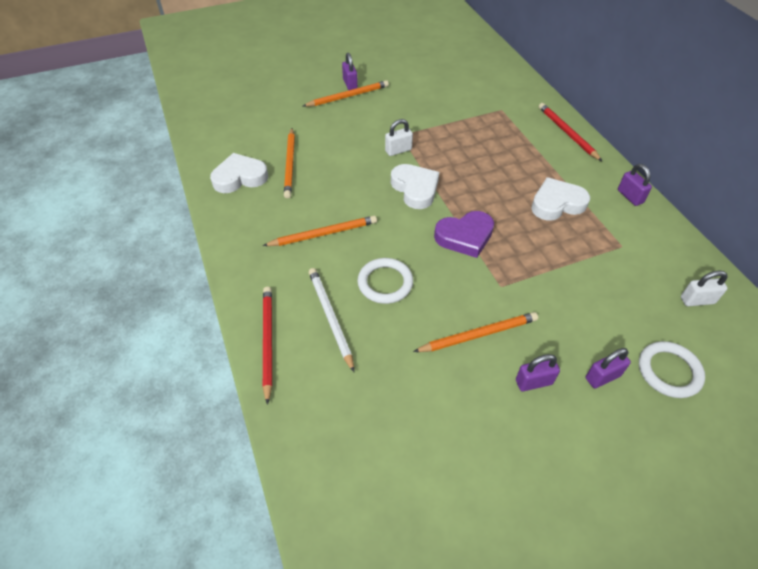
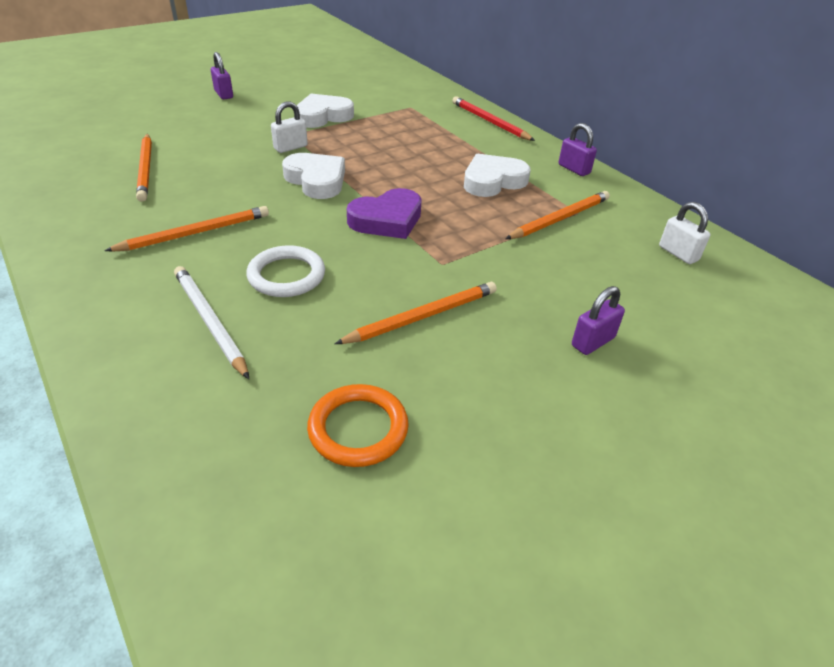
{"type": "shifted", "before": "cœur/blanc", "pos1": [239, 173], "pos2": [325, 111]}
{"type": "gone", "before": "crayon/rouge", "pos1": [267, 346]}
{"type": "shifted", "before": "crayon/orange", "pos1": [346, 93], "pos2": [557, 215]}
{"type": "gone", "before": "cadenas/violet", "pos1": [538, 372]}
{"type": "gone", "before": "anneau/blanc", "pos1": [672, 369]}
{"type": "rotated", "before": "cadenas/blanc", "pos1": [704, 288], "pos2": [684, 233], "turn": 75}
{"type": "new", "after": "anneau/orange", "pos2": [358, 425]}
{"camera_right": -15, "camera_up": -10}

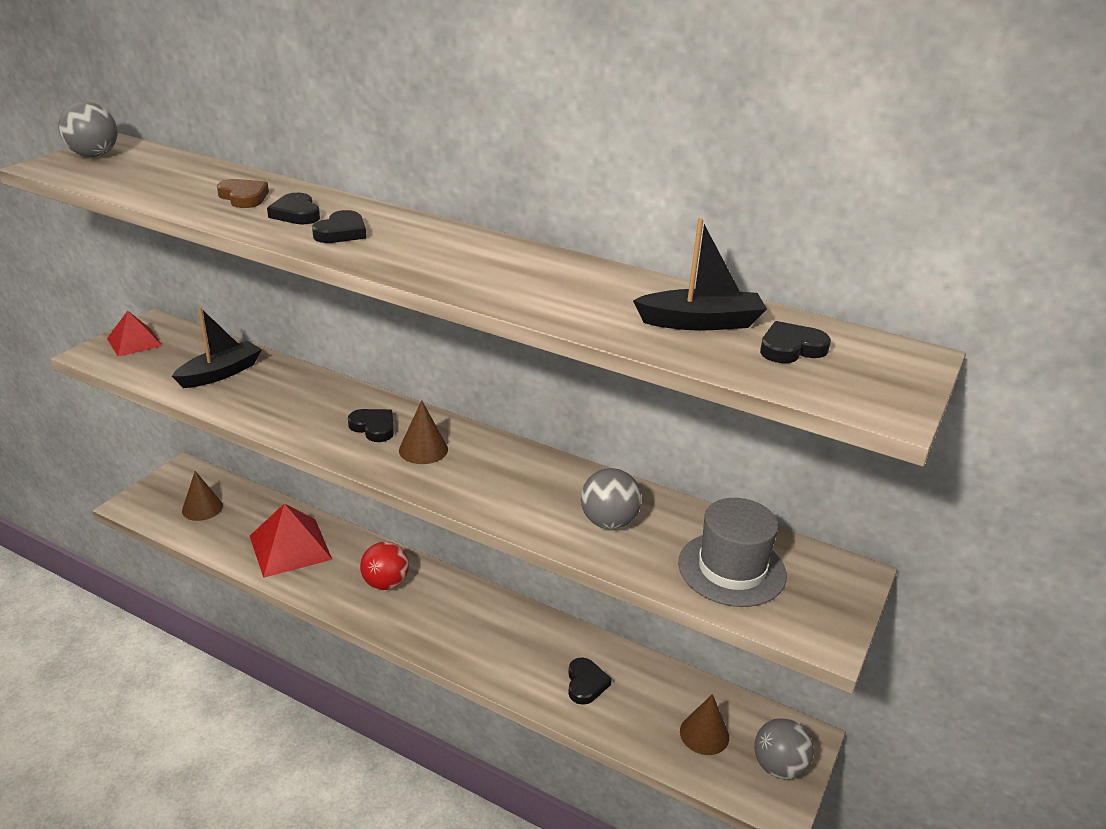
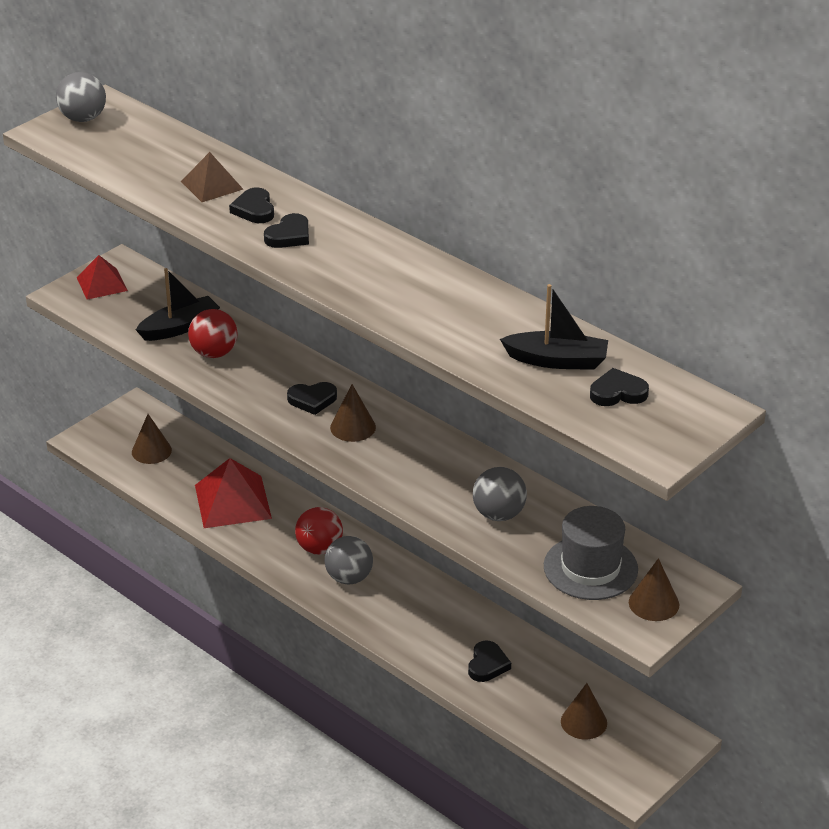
{"type": "swapped", "before": "cœur/marron", "after": "pyramide/marron", "pos1": [243, 193], "pos2": [212, 177]}
{"type": "rotated", "before": "cœur/noir", "pos1": [371, 425], "pos2": [312, 398], "turn": 120}
{"type": "shifted", "before": "balle/gris", "pos1": [784, 748], "pos2": [349, 560]}
{"type": "new", "after": "balle/rouge", "pos2": [213, 333]}
{"type": "new", "after": "cône/marron", "pos2": [654, 589]}
{"camera_right": 15, "camera_up": 5}

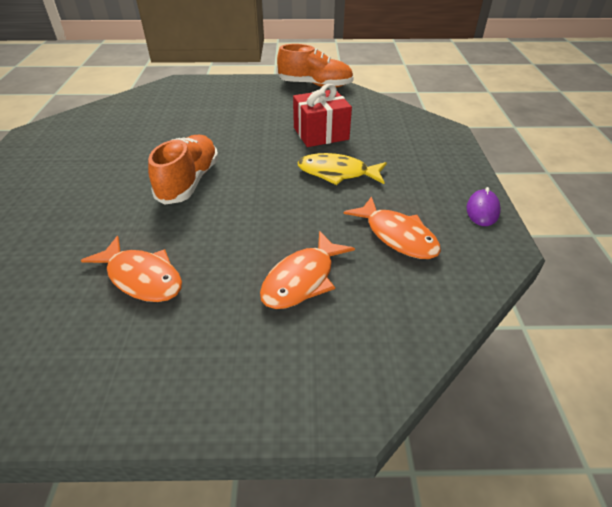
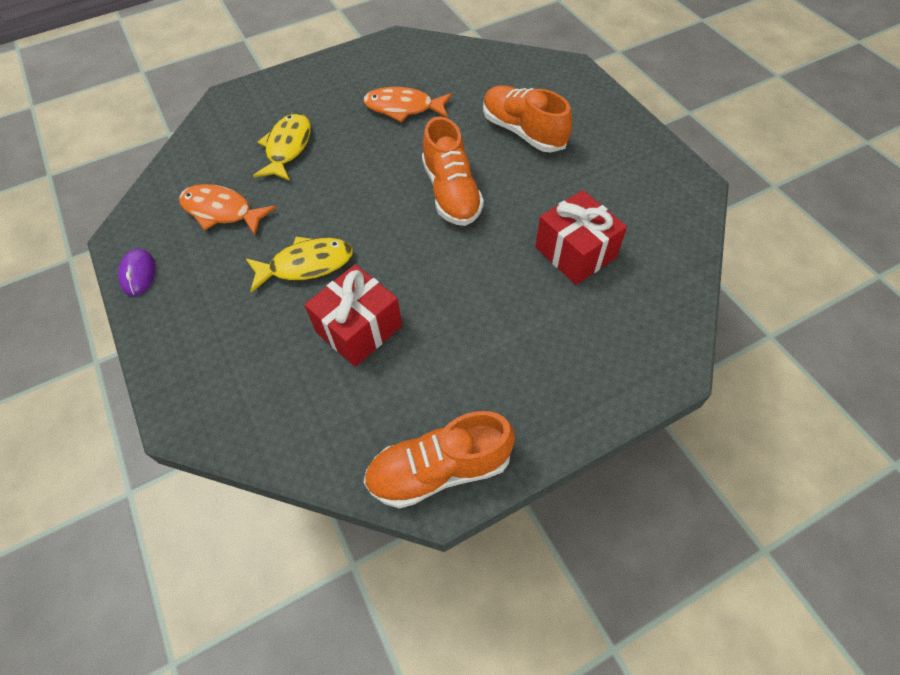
{"type": "repainted", "before": "poisson/orange", "after": "poisson/jaune", "pos1": [307, 270], "pos2": [282, 147]}
{"type": "new", "after": "chaussure/orange", "pos2": [527, 119]}
{"type": "new", "after": "cadeau/rouge", "pos2": [581, 237]}
{"camera_right": 155, "camera_up": 15}

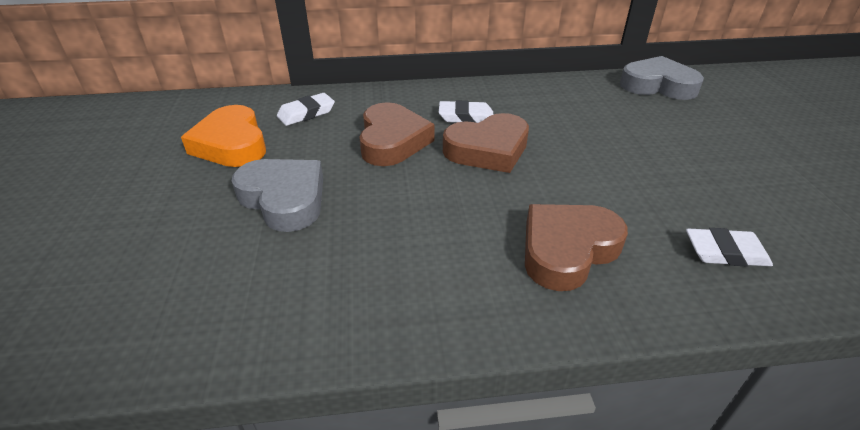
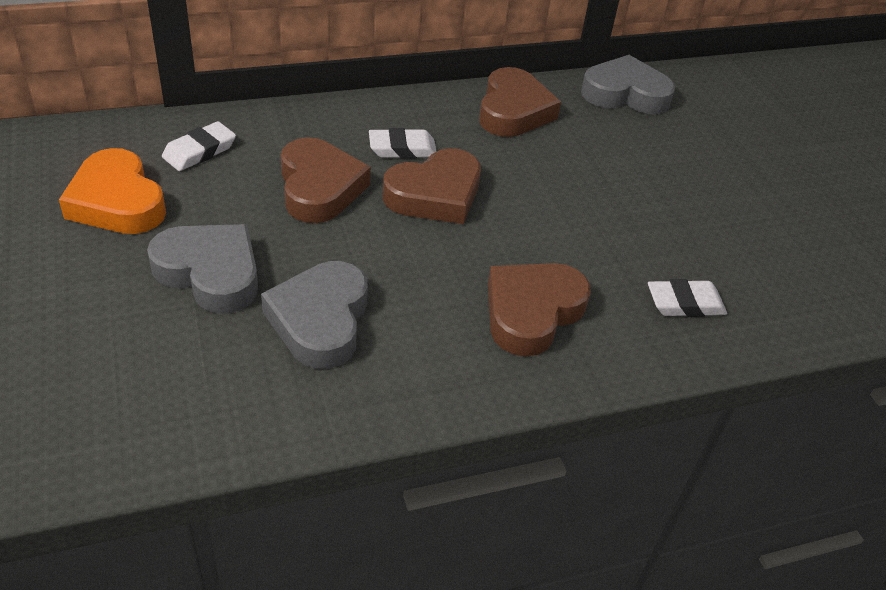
{"type": "new", "after": "cœur/gris", "pos2": [314, 315]}
{"type": "new", "after": "cœur/marron", "pos2": [520, 102]}
{"camera_right": -15, "camera_up": 5}

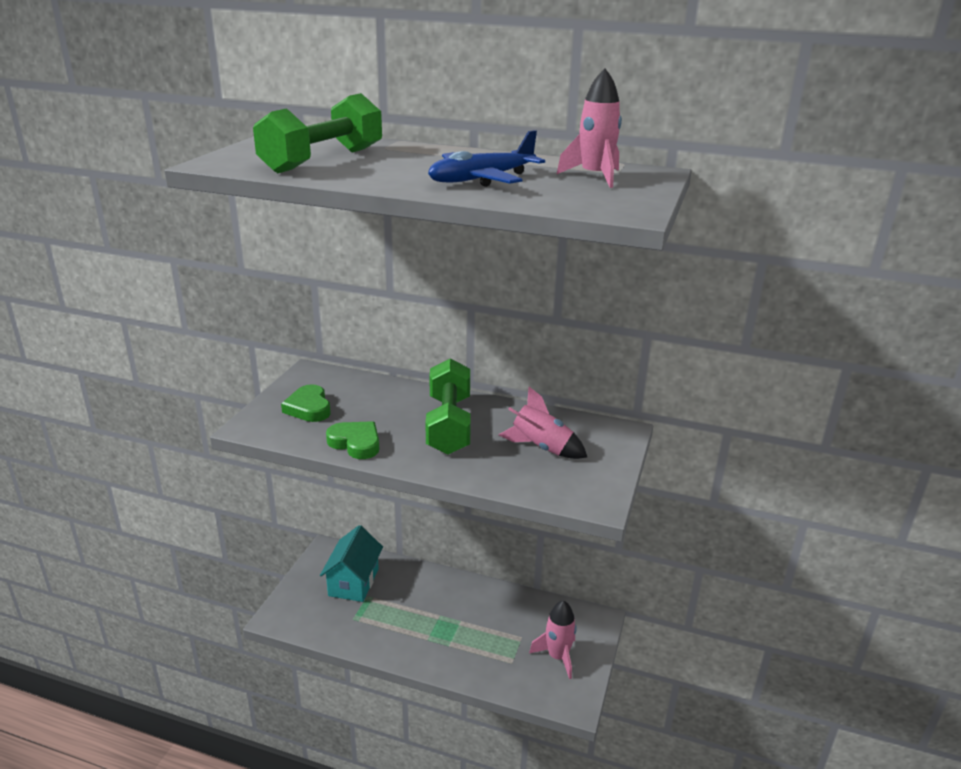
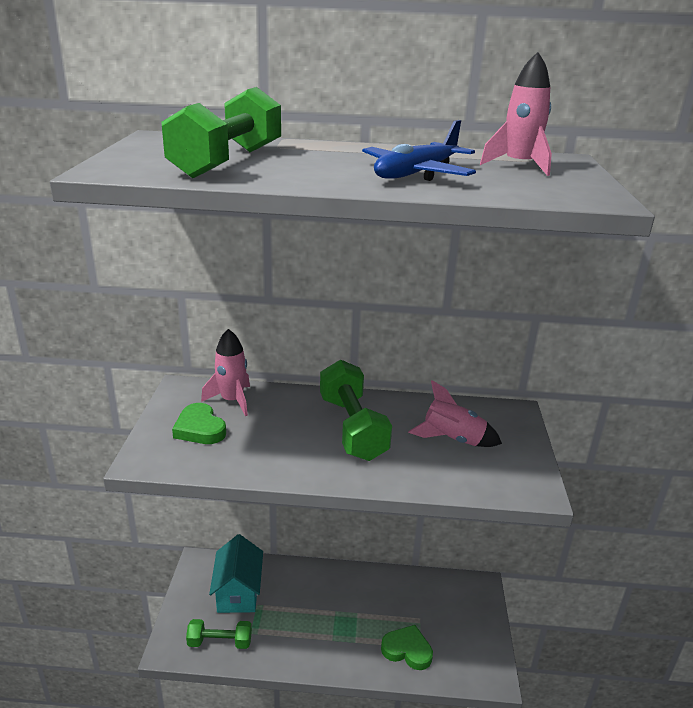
{"type": "shifted", "before": "cœur/vert", "pos1": [352, 440], "pos2": [407, 647]}
{"type": "shifted", "before": "fusée/rose", "pos1": [553, 639], "pos2": [225, 372]}
{"type": "new", "after": "haltère/vert", "pos2": [219, 634]}
{"camera_right": -15, "camera_up": 0}

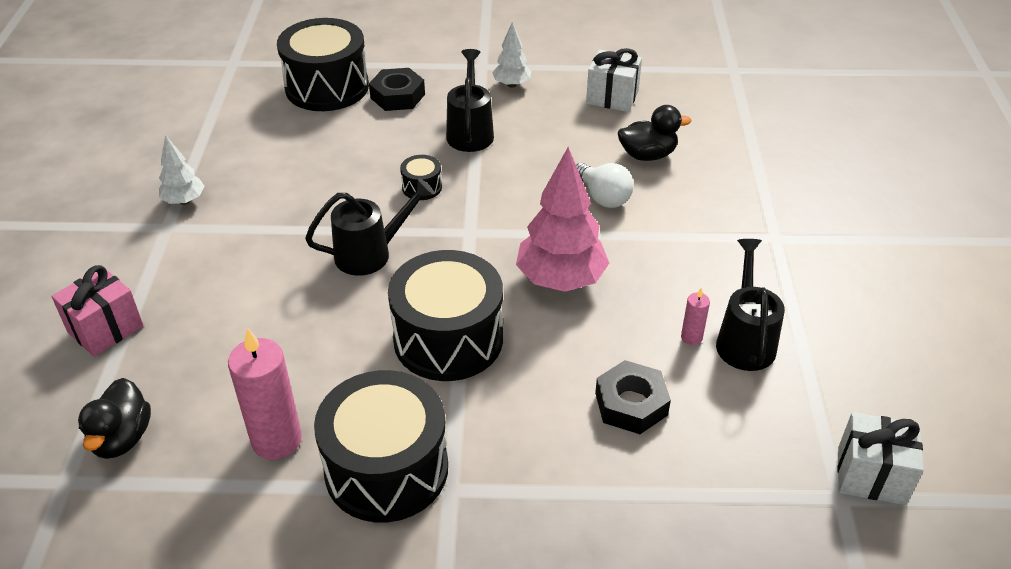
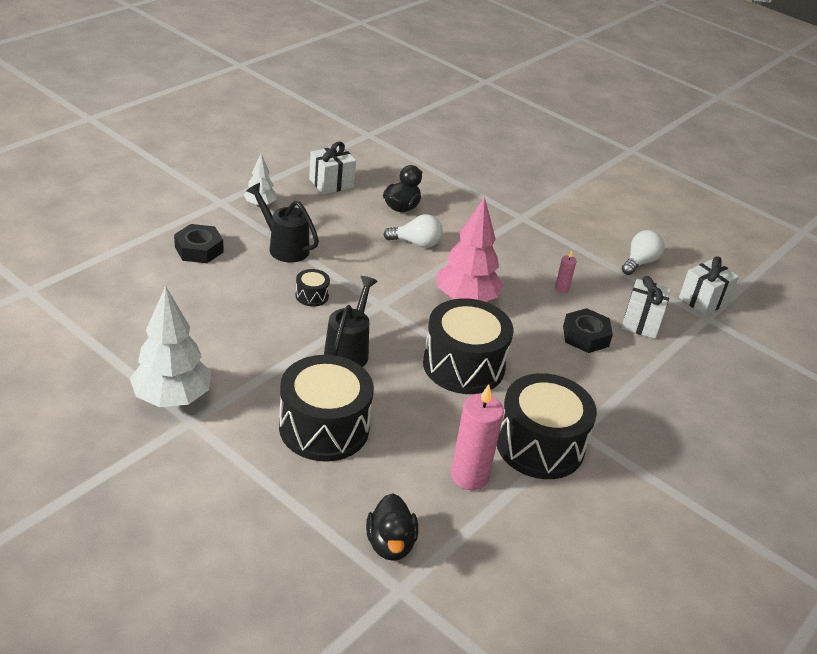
{"type": "gone", "before": "cadeau/rose", "pos1": [97, 311]}
{"type": "rotated", "before": "canard/noir", "pos1": [114, 418], "pos2": [392, 527], "turn": 45}
{"type": "scaled", "before": "arbre/blanc", "pos1": [182, 170], "pos2": [170, 346], "scale": 1.87}
{"type": "shifted", "before": "tambour/noir", "pos1": [323, 64], "pos2": [326, 408]}
{"type": "gone", "before": "arrosoir/noir", "pos1": [750, 305]}
{"type": "new", "after": "cadeau/blanc", "pos2": [646, 307]}
{"type": "new", "after": "ampoule/blanc", "pos2": [643, 252]}
{"camera_right": -55, "camera_up": -5}

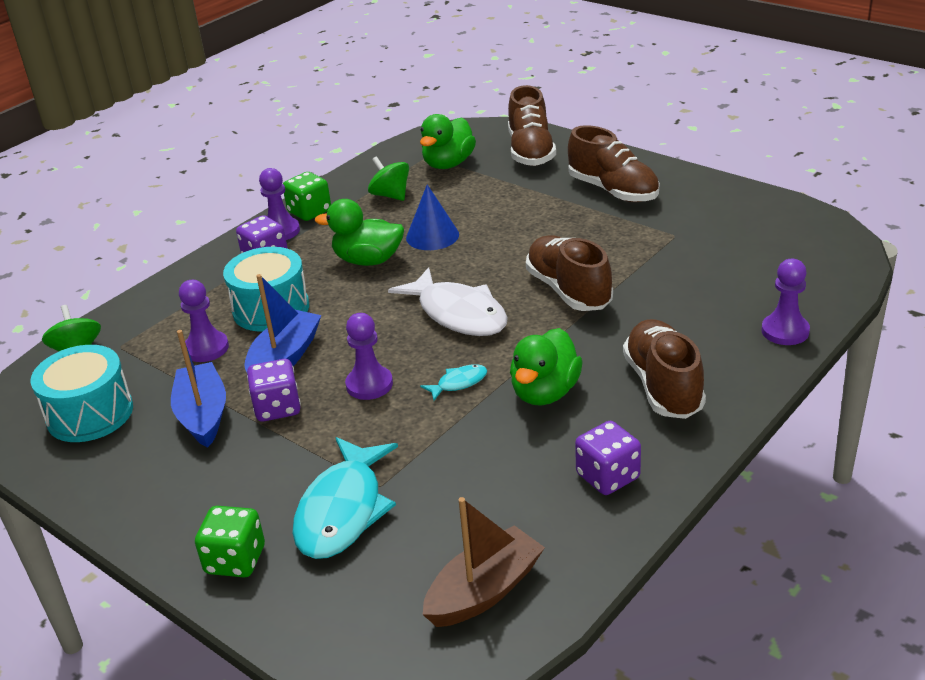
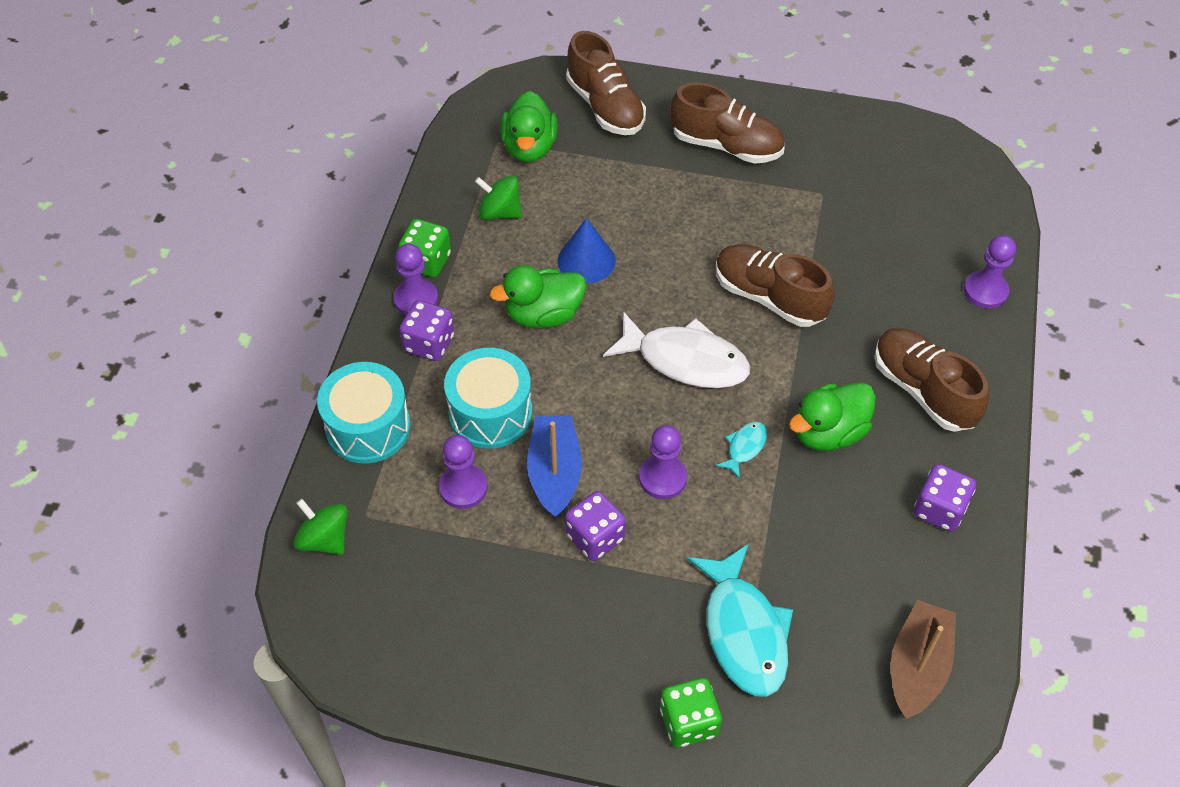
{"type": "shifted", "before": "tambour/turquoise", "pos1": [82, 393], "pos2": [364, 412]}
{"type": "gone", "before": "bateau/bleu", "pos1": [198, 389]}
{"type": "rotated", "before": "canard/vert", "pos1": [546, 367], "pos2": [832, 416], "turn": 60}
{"camera_right": -30, "camera_up": 20}

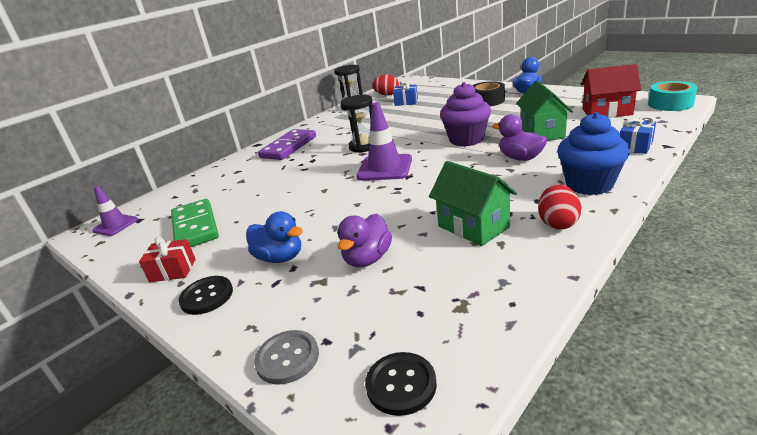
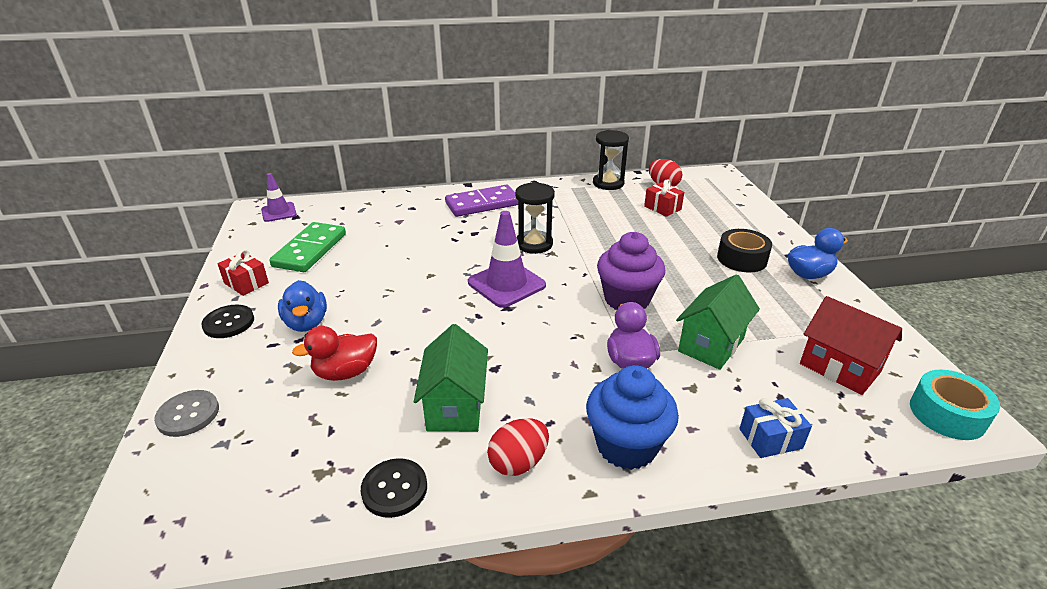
{"type": "repainted", "before": "canard/violet", "after": "canard/rouge", "pos1": [364, 240], "pos2": [334, 353]}
{"type": "shifted", "before": "bouton/noir", "pos1": [401, 384], "pos2": [394, 488]}
{"type": "repainted", "before": "cadeau/bleu", "after": "cadeau/rouge", "pos1": [405, 93], "pos2": [664, 198]}
{"camera_right": 35, "camera_up": 5}

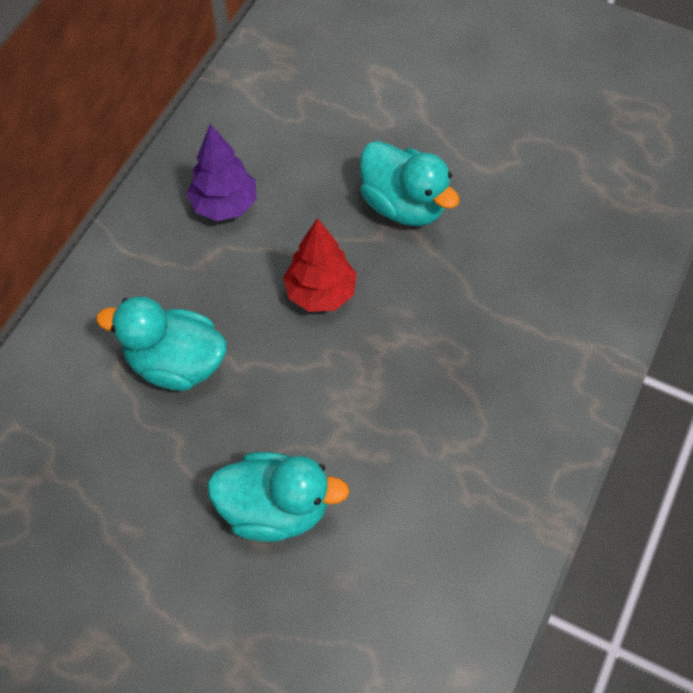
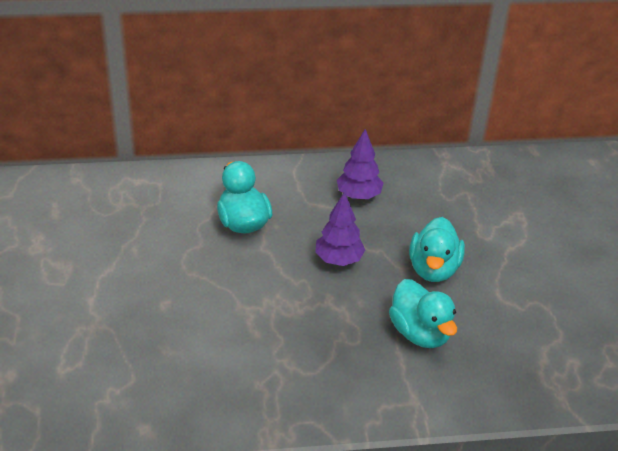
{"type": "shifted", "before": "canard/turquoise", "pos1": [278, 497], "pos2": [423, 313]}
{"type": "repainted", "before": "arbre/rouge", "after": "arbre/violet", "pos1": [320, 265], "pos2": [340, 228]}
{"camera_right": 55, "camera_up": -20}

